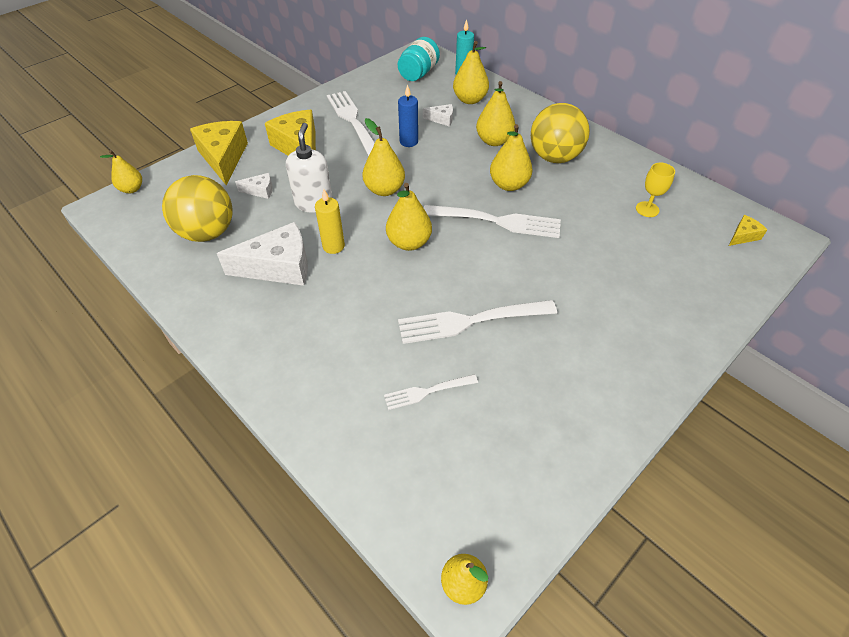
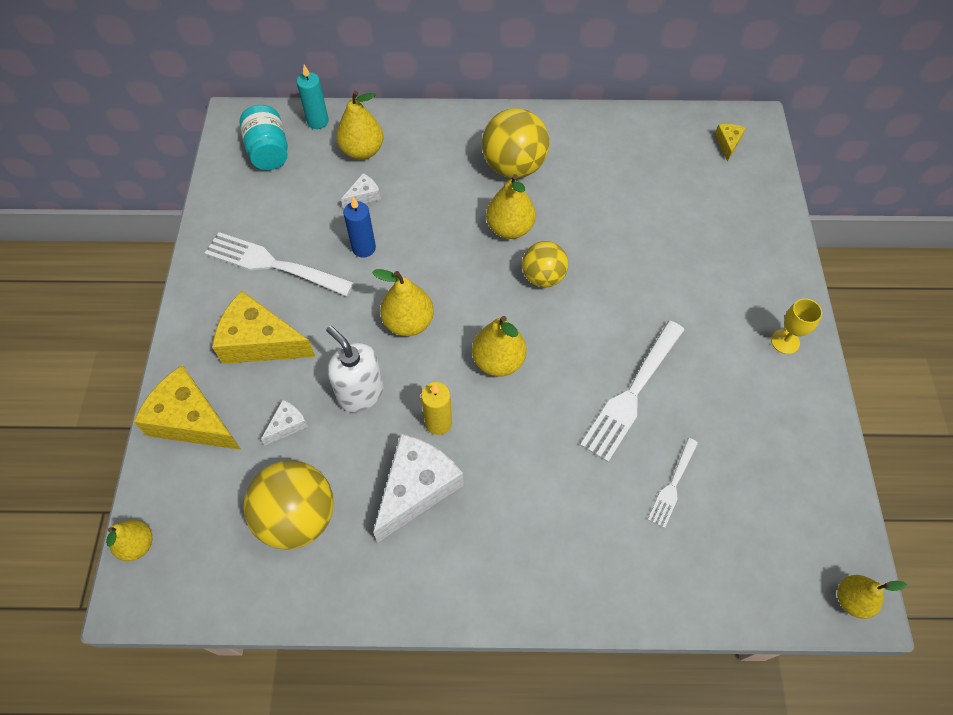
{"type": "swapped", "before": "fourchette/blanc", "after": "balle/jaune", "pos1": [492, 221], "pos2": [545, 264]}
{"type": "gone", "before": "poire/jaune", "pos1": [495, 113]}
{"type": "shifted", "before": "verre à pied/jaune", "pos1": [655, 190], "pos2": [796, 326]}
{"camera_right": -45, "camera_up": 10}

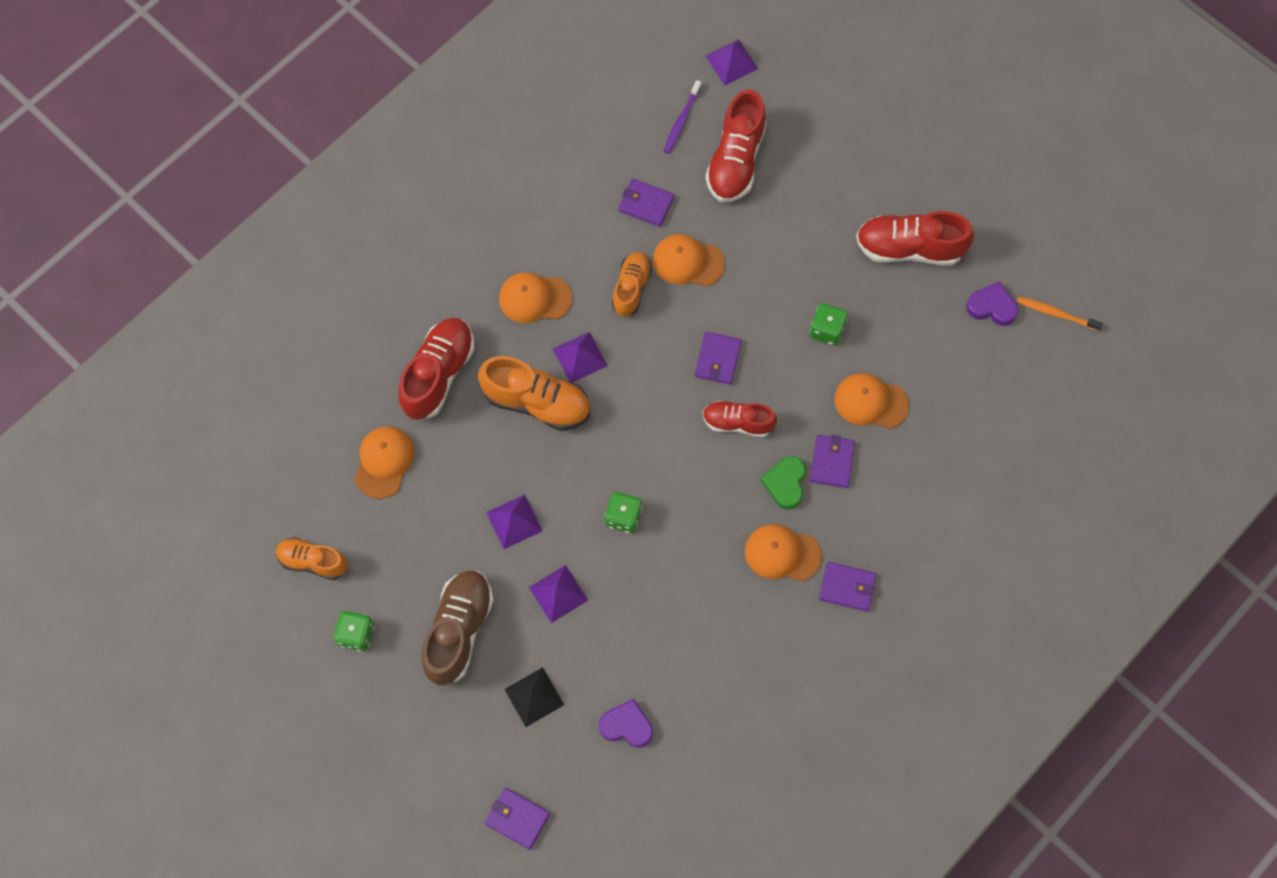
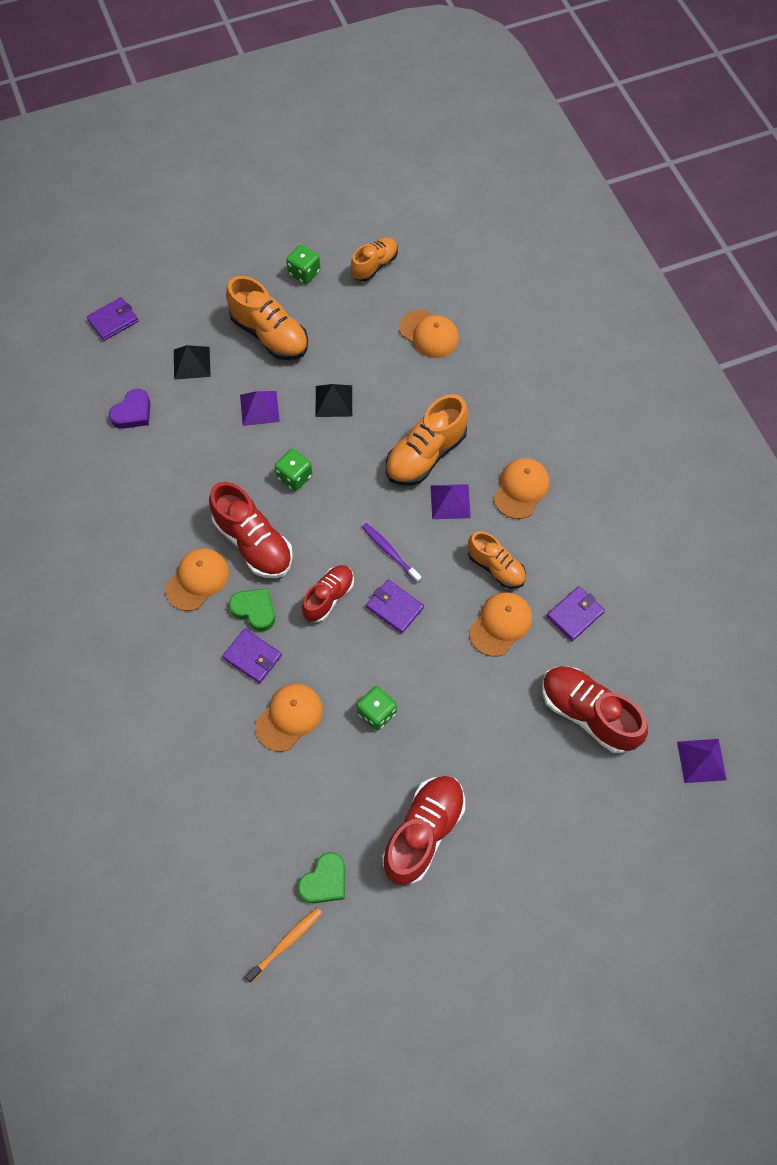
{"type": "shifted", "before": "chaussure/rouge", "pos1": [436, 369], "pos2": [251, 530]}
{"type": "repainted", "before": "chaussure/marron", "after": "chaussure/orange", "pos1": [458, 628], "pos2": [267, 318]}
{"type": "repainted", "before": "pyramide/violet", "after": "pyramide/noir", "pos1": [514, 522], "pos2": [333, 400]}
{"type": "shifted", "before": "brosse à dents/violet", "pos1": [683, 117], "pos2": [392, 553]}
{"type": "gone", "before": "portefeuille/violet", "pos1": [847, 587]}
{"type": "repainted", "before": "cœur/violet", "after": "cœur/vert", "pos1": [992, 303], "pos2": [321, 877]}
{"camera_right": 115, "camera_up": -5}

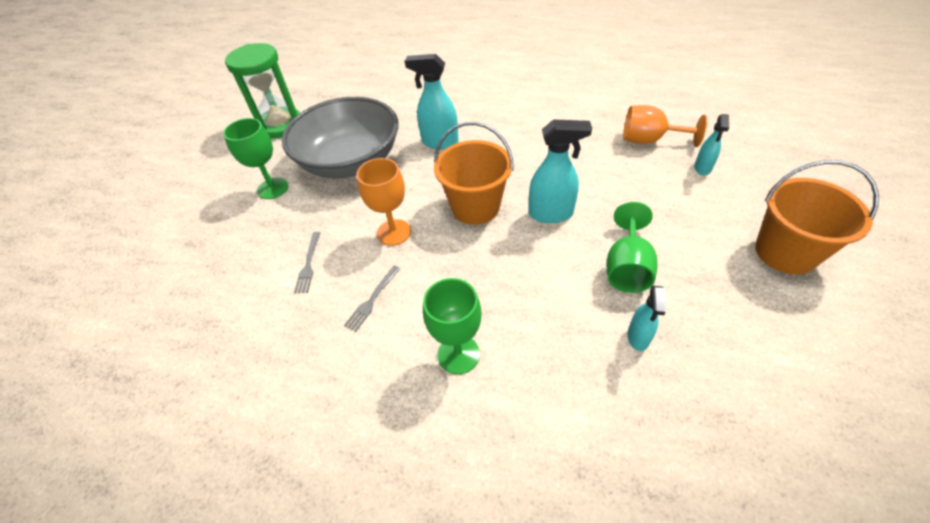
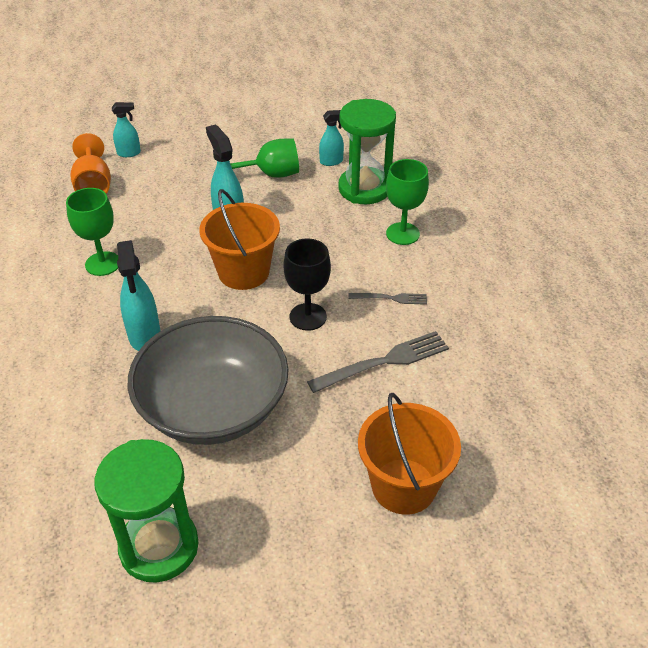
{"type": "shifted", "before": "verre à pied/vert", "pos1": [256, 158], "pos2": [92, 232]}
{"type": "scaled", "before": "fourchette/gris", "pos1": [307, 262], "pos2": [378, 362], "scale": 1.77}
{"type": "repainted", "before": "verre à pied/orange", "after": "verre à pied/noir", "pos1": [383, 202], "pos2": [307, 285]}
{"type": "shifted", "before": "seau/orange", "pos1": [817, 217], "pos2": [409, 454]}
{"type": "new", "after": "sablier/vert", "pos2": [367, 151]}
{"camera_right": -120, "camera_up": -5}

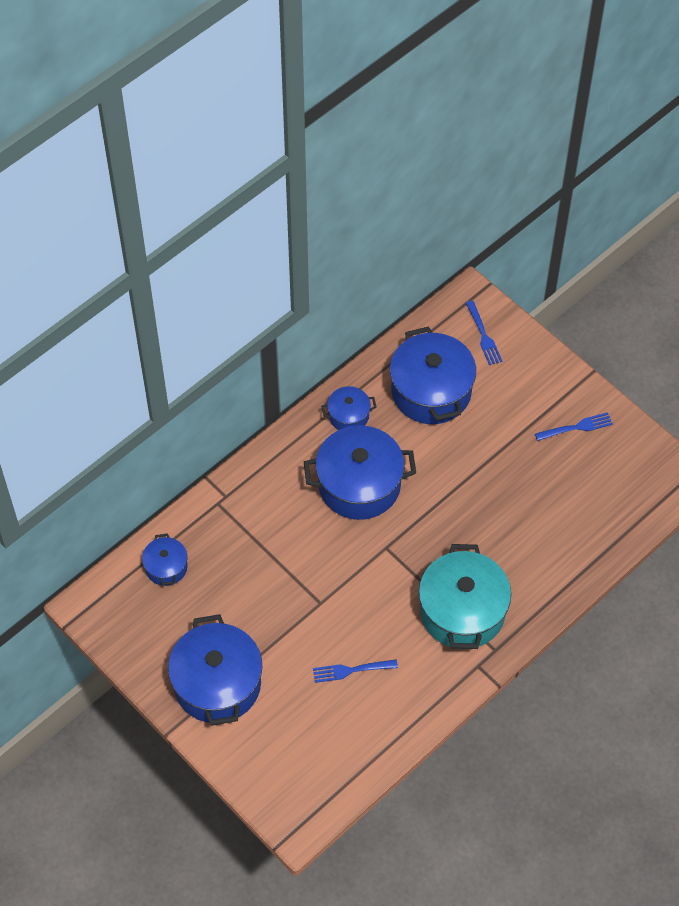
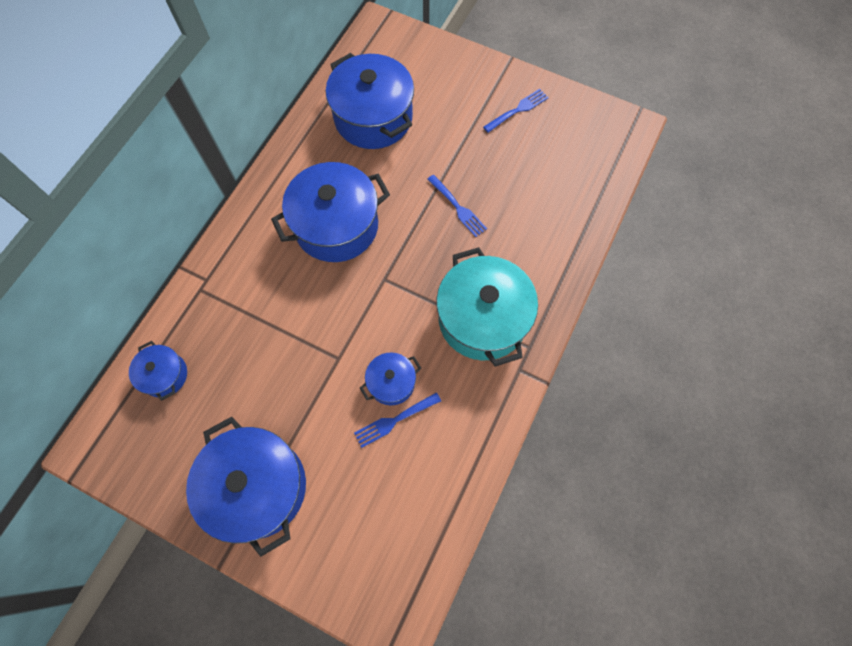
{"type": "shifted", "before": "marmite/bleu", "pos1": [349, 408], "pos2": [390, 379]}
{"type": "shifted", "before": "fourchette/bleu", "pos1": [484, 332], "pos2": [457, 206]}
{"camera_right": -20, "camera_up": 10}

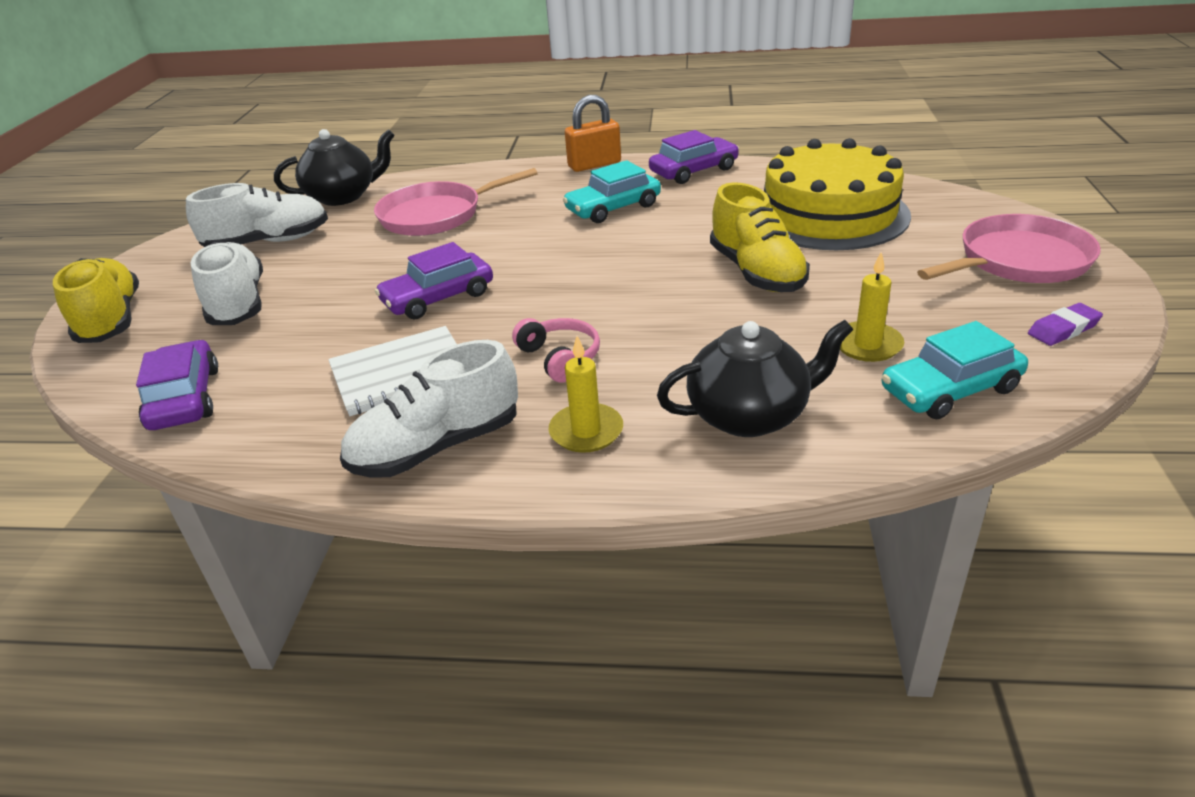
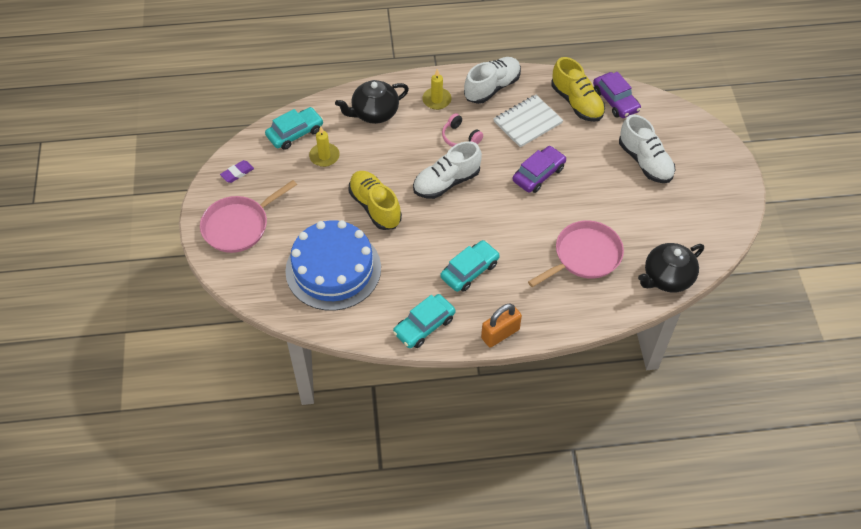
{"type": "shifted", "before": "chaussure/jaune", "pos1": [96, 300], "pos2": [578, 89]}
{"type": "shifted", "before": "chaussure/blanc", "pos1": [257, 215], "pos2": [447, 170]}
{"type": "repainted", "before": "voiture/violet", "after": "voiture/turquoise", "pos1": [694, 157], "pos2": [424, 321]}
{"type": "repainted", "before": "gâteau/jaune", "after": "gâteau/bleu", "pos1": [837, 194], "pos2": [333, 265]}
{"camera_right": 165, "camera_up": 20}

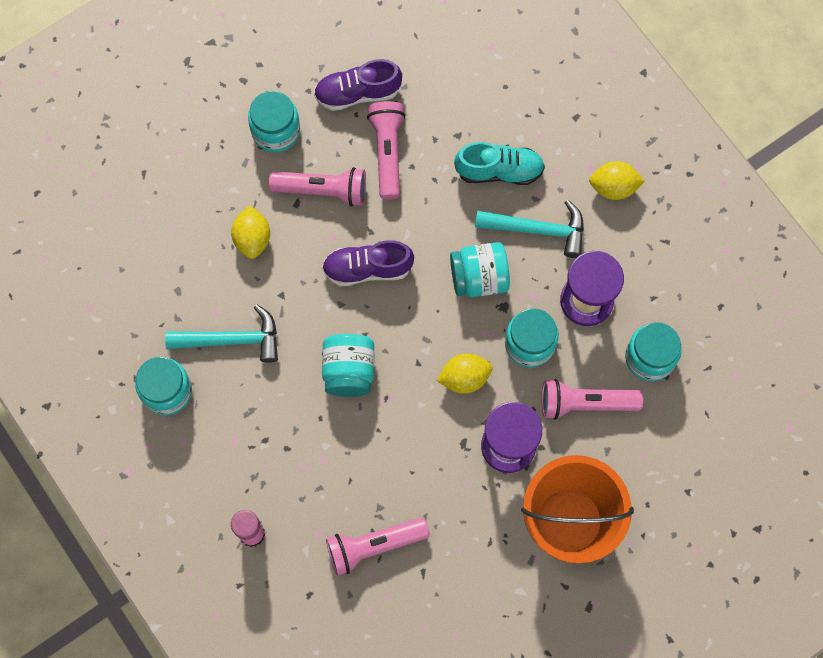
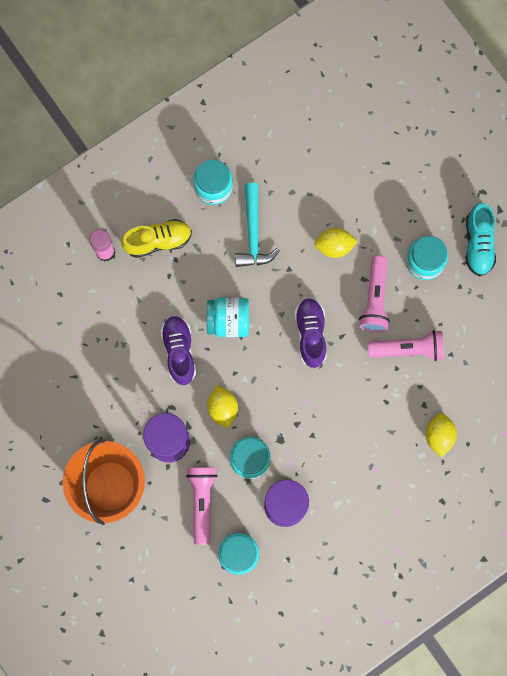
{"type": "shifted", "before": "chaussure/violet", "pos1": [358, 85], "pos2": [178, 350]}
{"type": "gone", "before": "lampe de poche/rose", "pos1": [378, 547]}
{"type": "gone", "before": "bocal/turquoise", "pos1": [480, 269]}
{"type": "shifted", "before": "chaussure/turquoise", "pos1": [499, 163], "pos2": [481, 239]}
{"type": "gone", "before": "marteau/turquoise", "pos1": [529, 229]}
{"type": "shifted", "before": "citron/jaune", "pos1": [617, 180], "pos2": [441, 435]}
{"type": "new", "after": "chaussure/jaune", "pos2": [156, 238]}
{"camera_right": 90, "camera_up": 5}

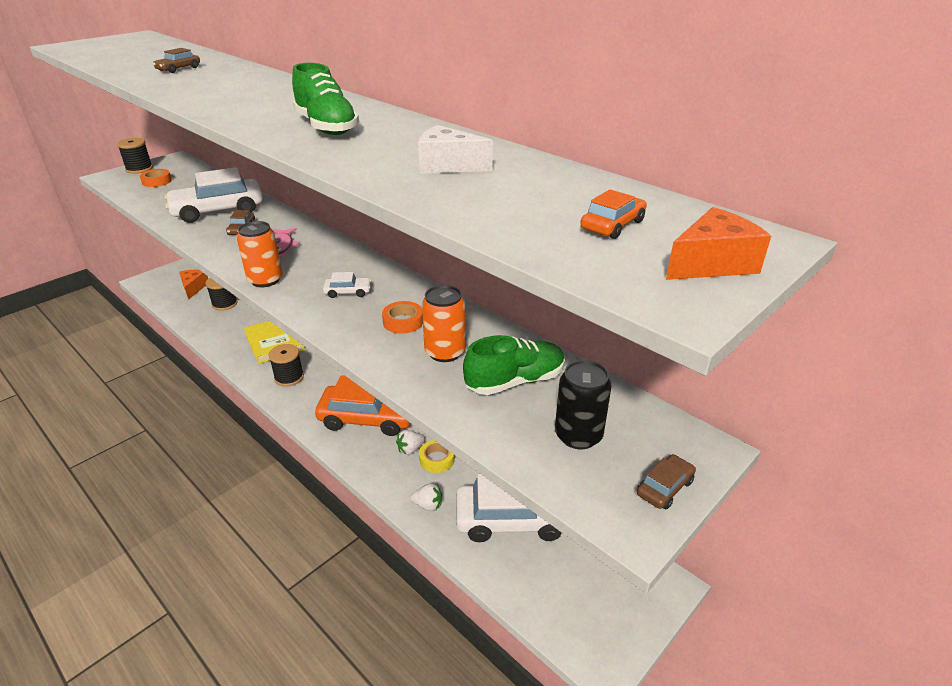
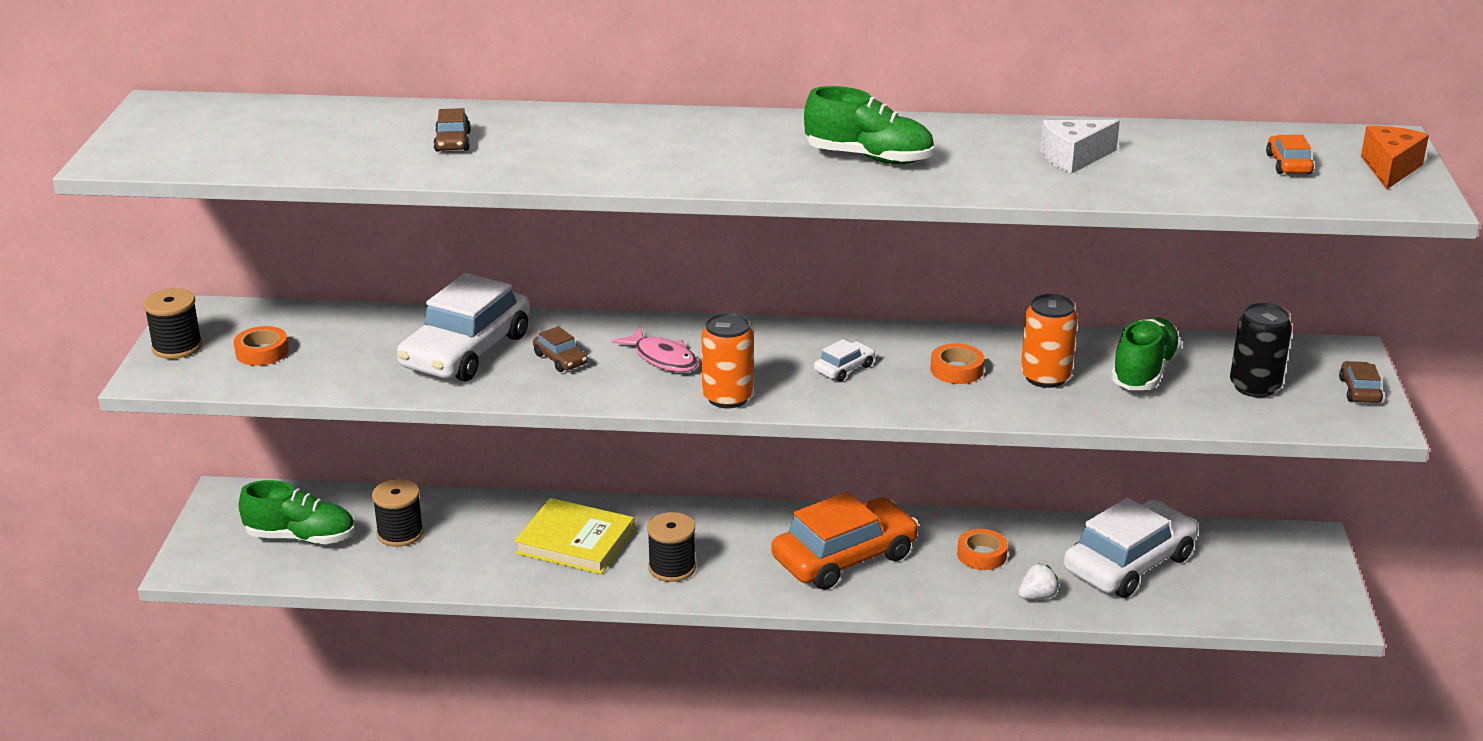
{"type": "swapped", "before": "fromage/orange", "after": "chaussure/vert", "pos1": [193, 284], "pos2": [297, 512]}
{"type": "gone", "before": "fraise/blanc", "pos1": [410, 442]}
{"type": "repainted", "before": "ruban adhésif/jaune", "after": "ruban adhésif/orange", "pos1": [437, 456], "pos2": [982, 549]}
{"camera_right": -40, "camera_up": -5}

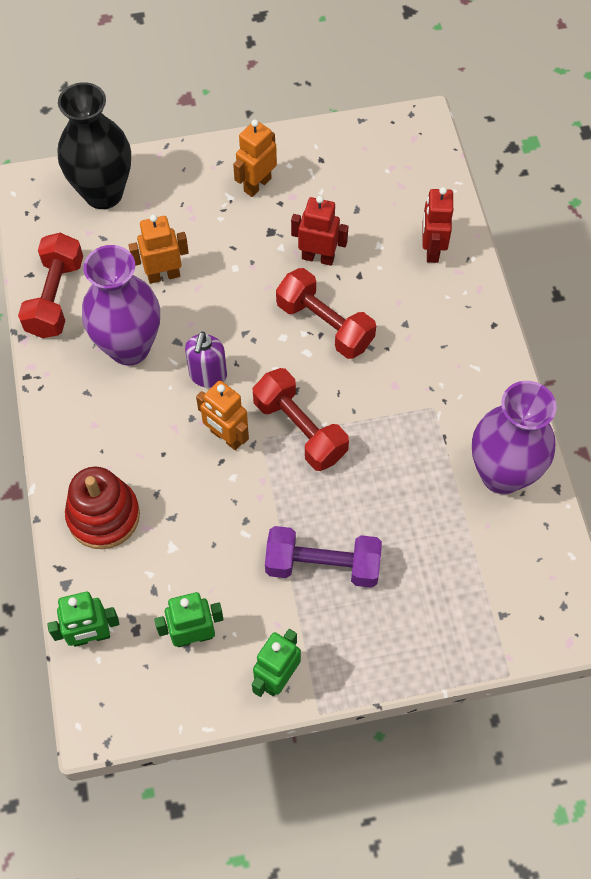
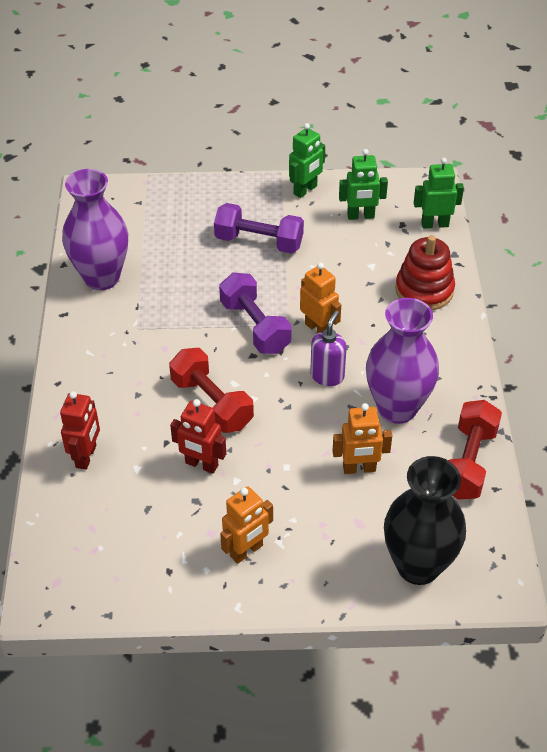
{"type": "repainted", "before": "haltère/rouge", "after": "haltère/violet", "pos1": [300, 419], "pos2": [255, 313]}
{"camera_right": -170, "camera_up": -15}

